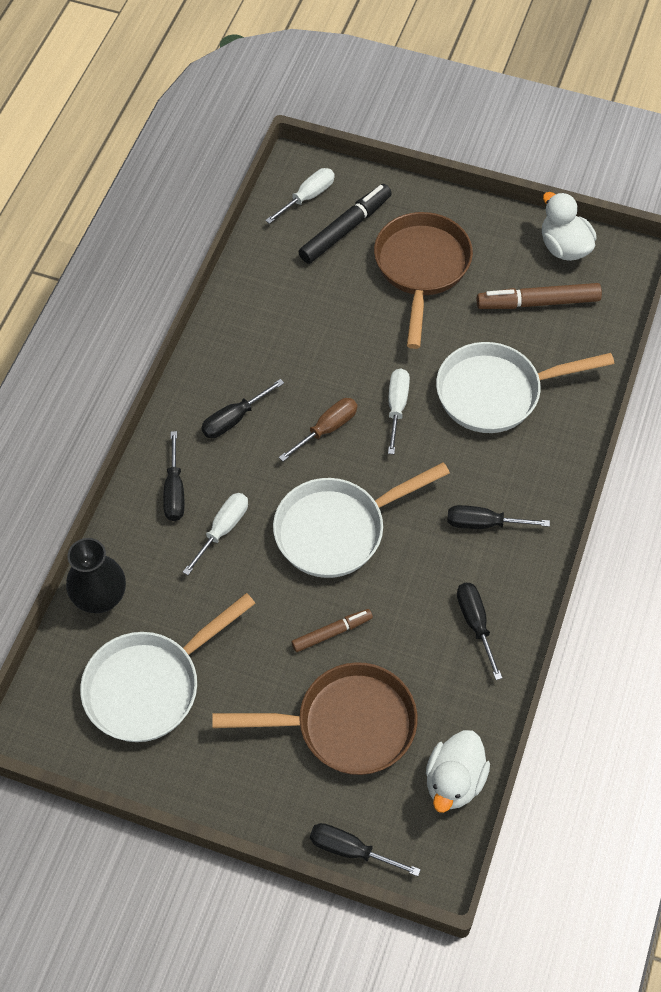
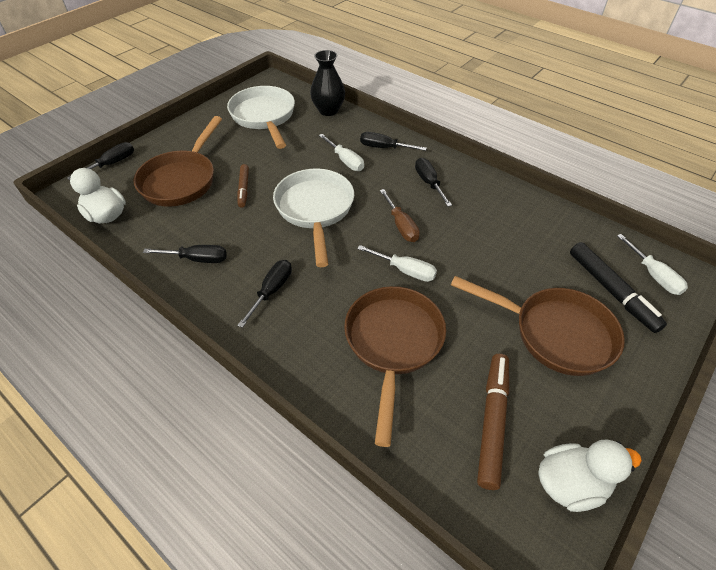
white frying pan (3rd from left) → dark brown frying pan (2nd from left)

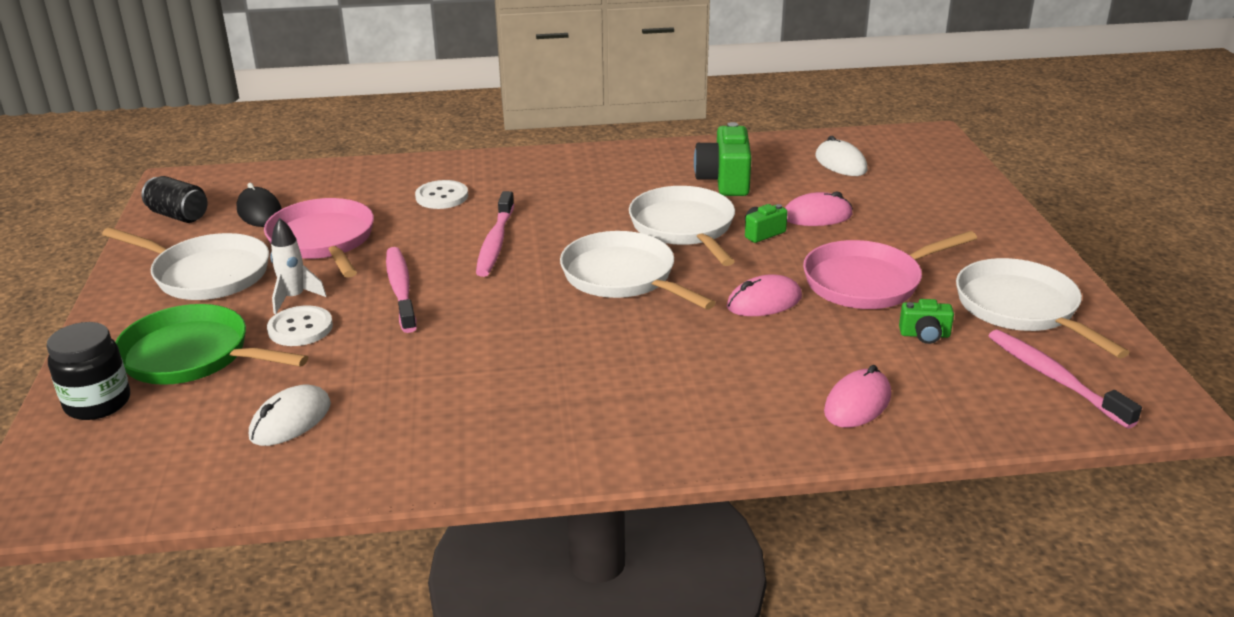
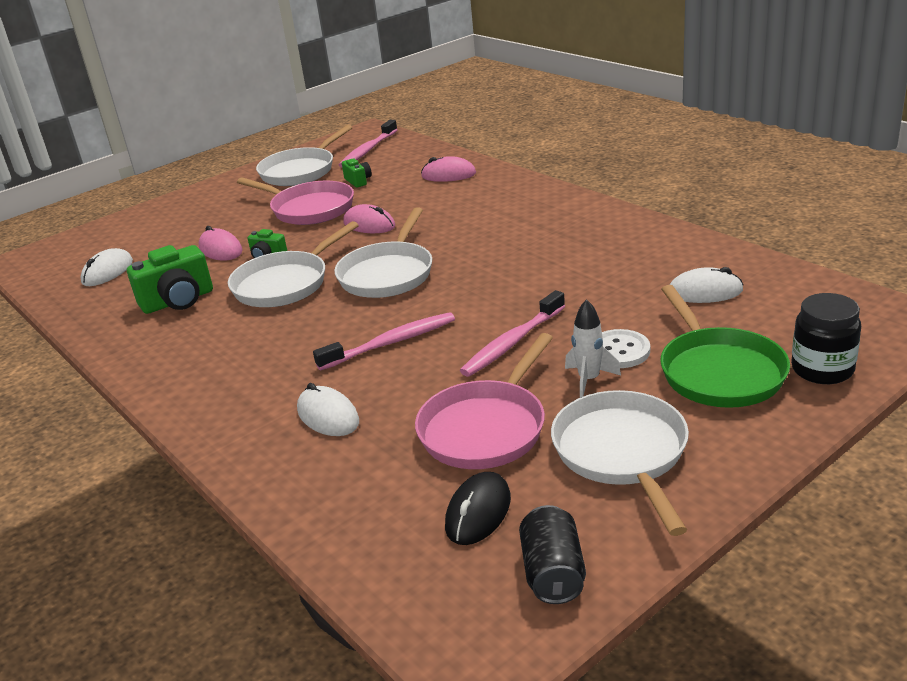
white shirt button (2nd from left) → white PC mouse (2nd from left)

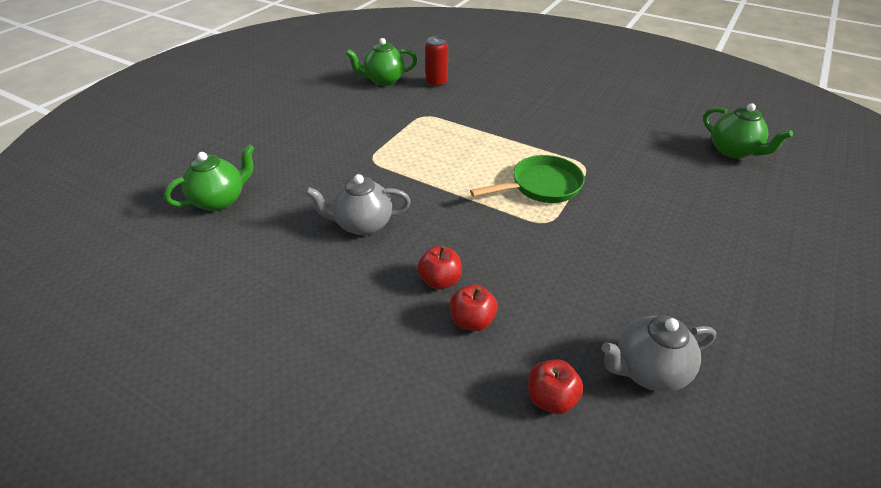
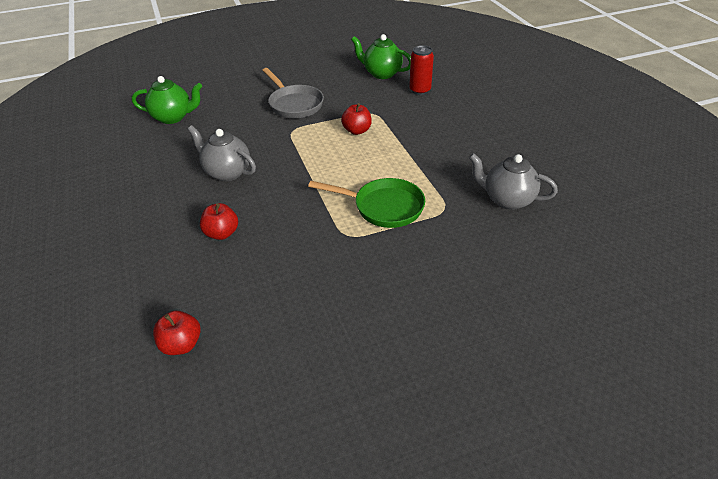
red apple (2nd from left in the first image) → red apple (3rd from left), move
ash-grey tea pot (2nd from left), move
leaf-green tea pot (3rd from left) → -
- → ash-grey frying pan

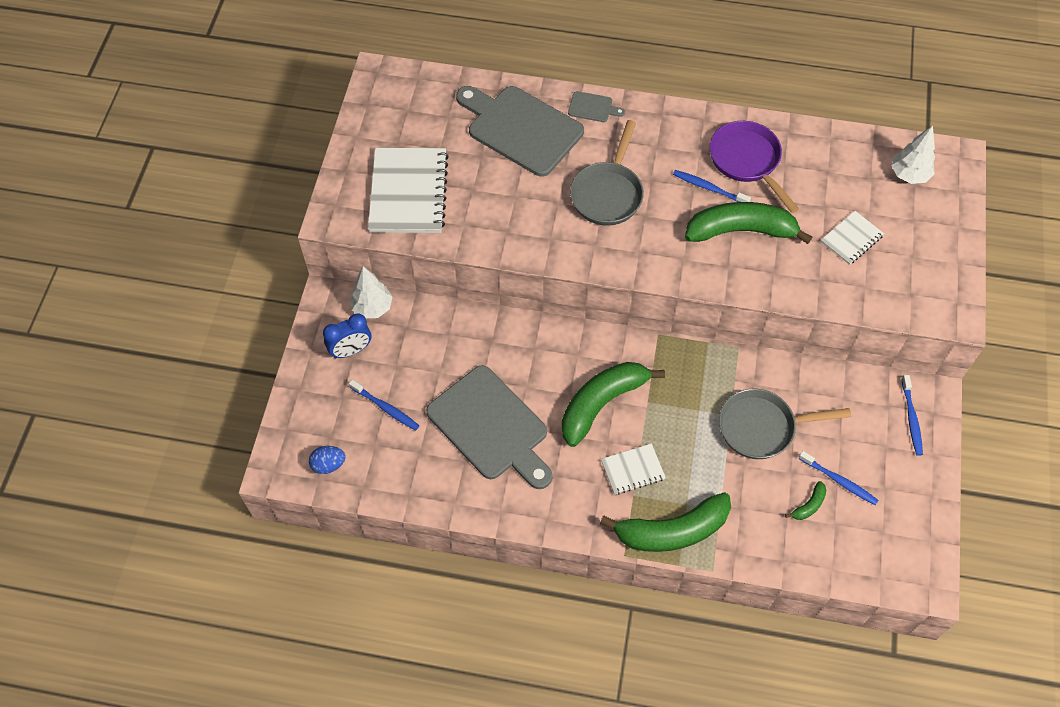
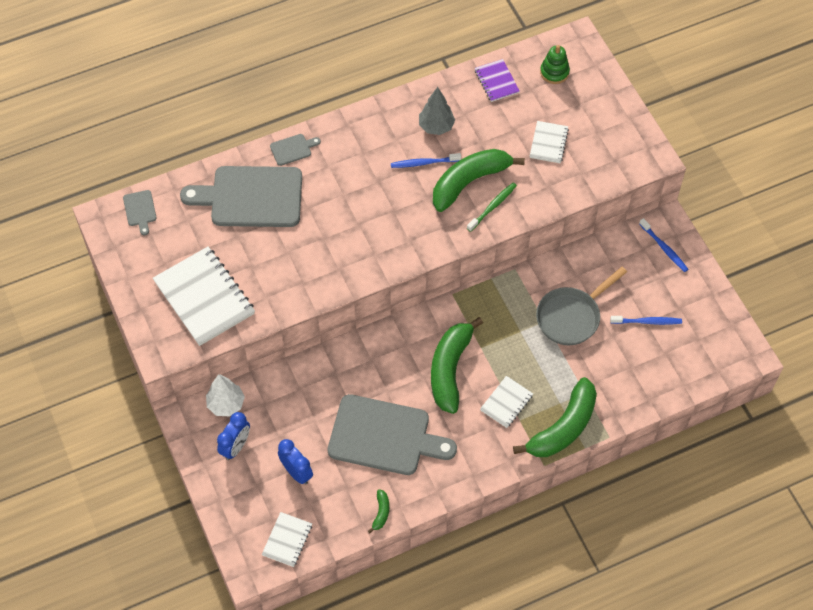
cobalt egg → white exercise book (2nd from left)
cobalt toothbrush (1st from left) → cobalt clock (2nd from left)
ash-grey frying pan (1st from left) → -
royal purple frying pan → ash-grey tree
leaf-green banana (4th from left in the first image) → leaf-green banana (1st from left), move
white tree (2nd from left) → leaf-green stacking rings
- → ash-grey chopping board (1st from left)
- → leaf-green toothbrush
- → royal purple exercise book

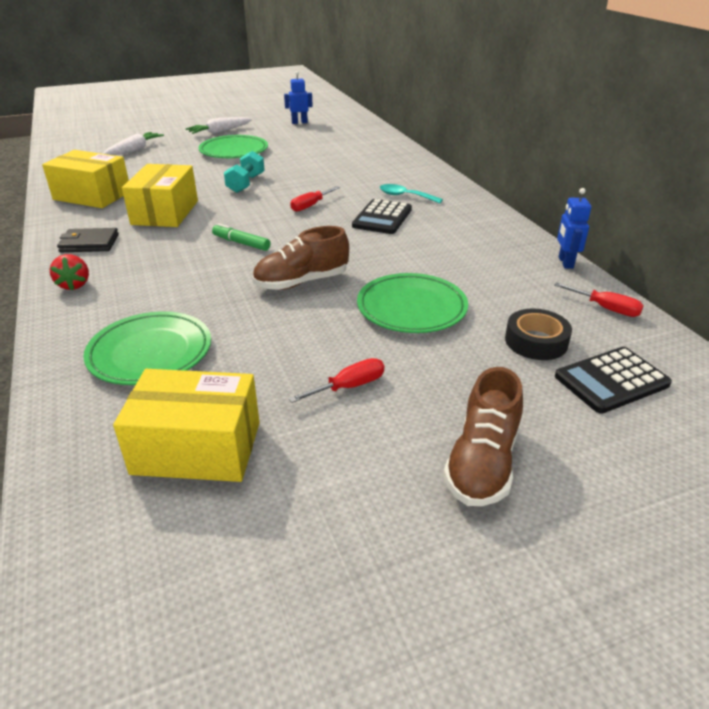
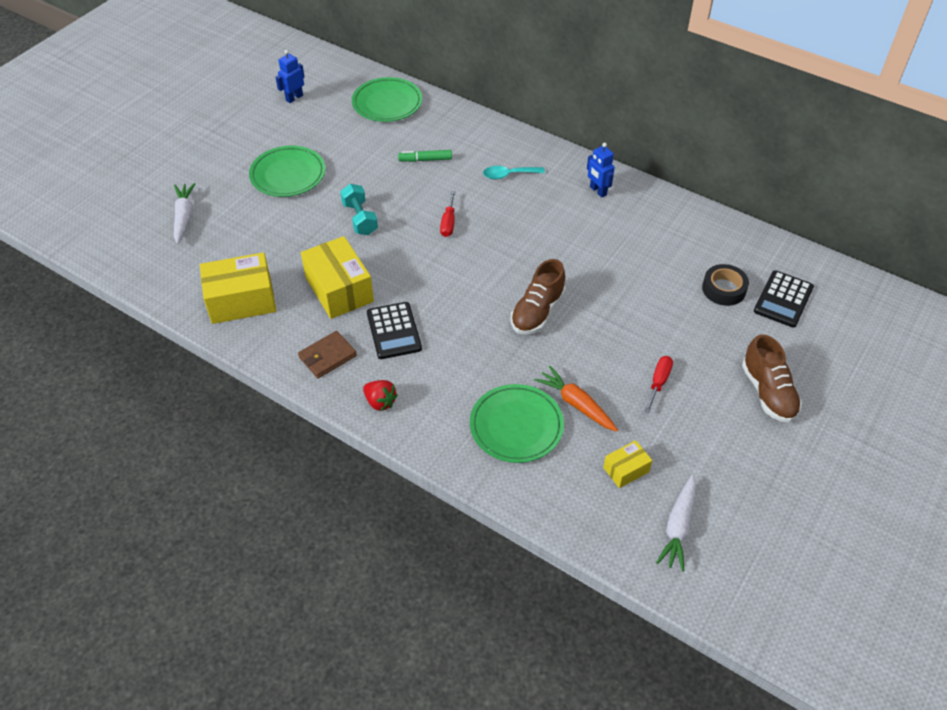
jet-black card wallet → dark brown card wallet
bright yellow box (3rd from left), x0.51
white toy carrot (2nd from left), move
leaf-green felt pen, move
jet-black calculator (1st from left), move
leaf-green flat dish (3rd from left in the first image) → leaf-green flat dish (2nd from left), move
red hand screwdriver (3rd from left) → -
cobalt toy robot (2nd from left), move
- → orange-coloured toy carrot

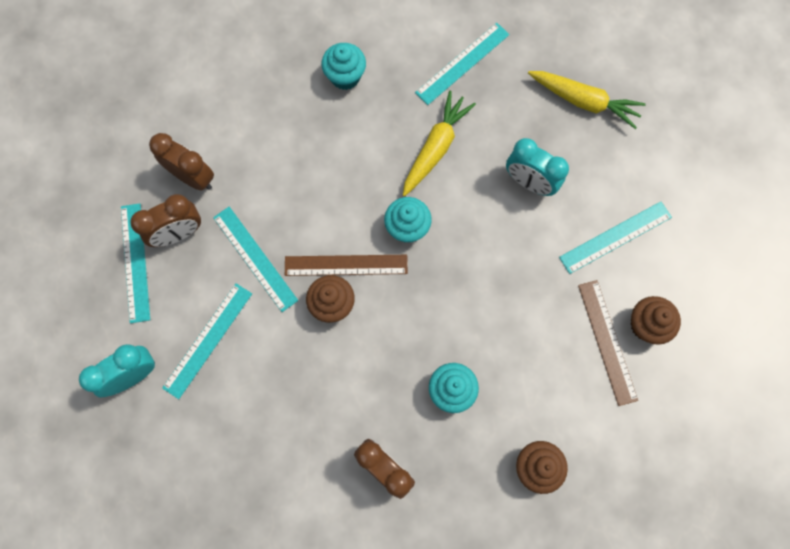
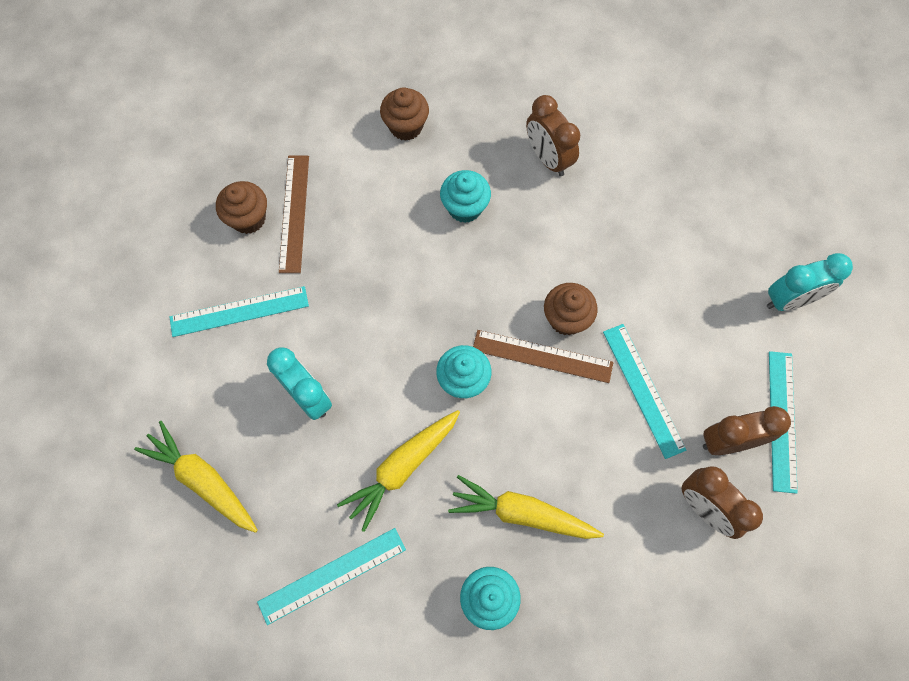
teal ruler (2nd from left) → -
- → bright yellow toy carrot (3rd from left)

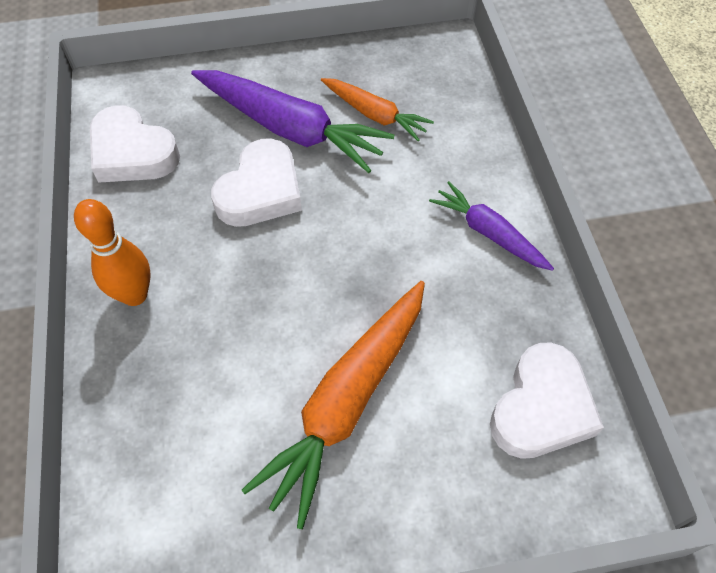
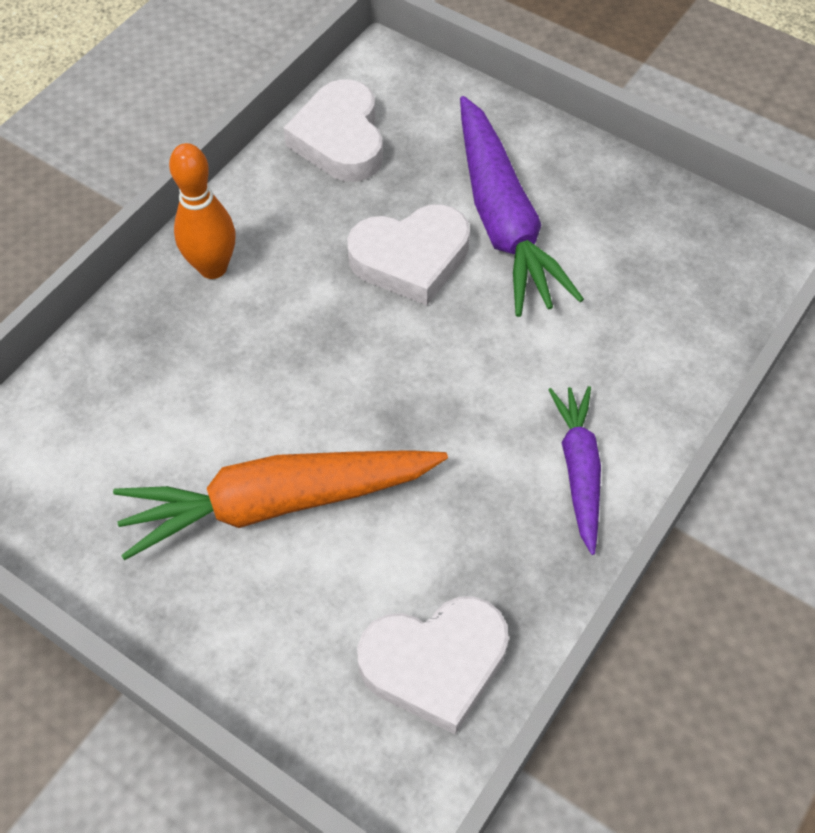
orange-coloured toy carrot (2nd from left) → -

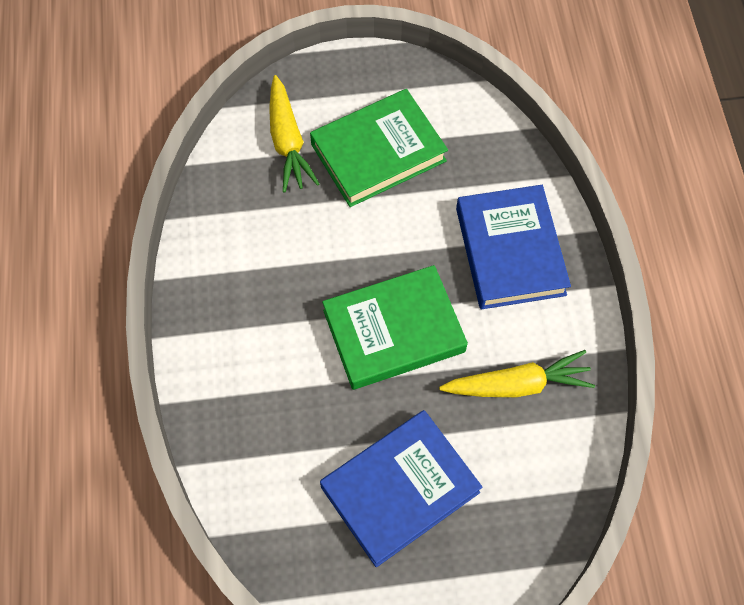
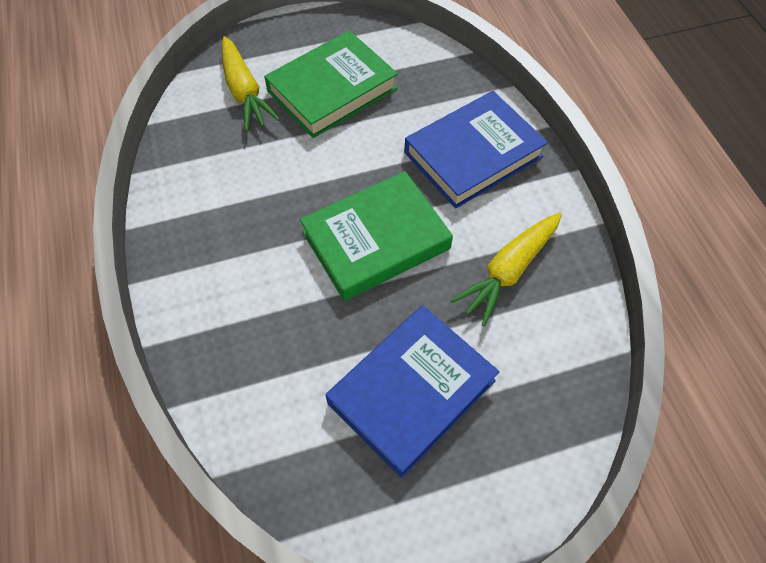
bright yellow toy carrot (2nd from left), 150 degrees clockwise
cobalt hardcover (2nd from left), 75 degrees clockwise

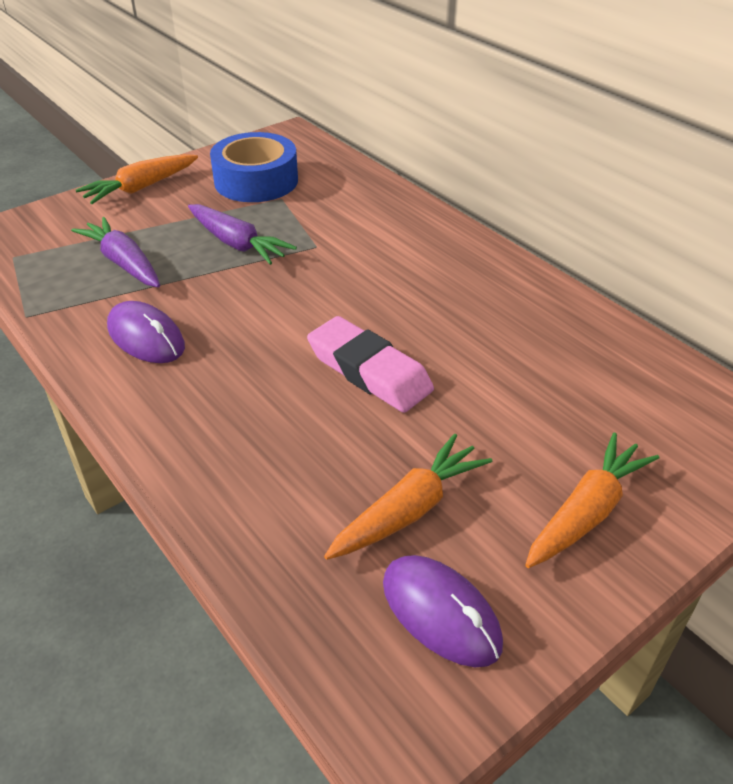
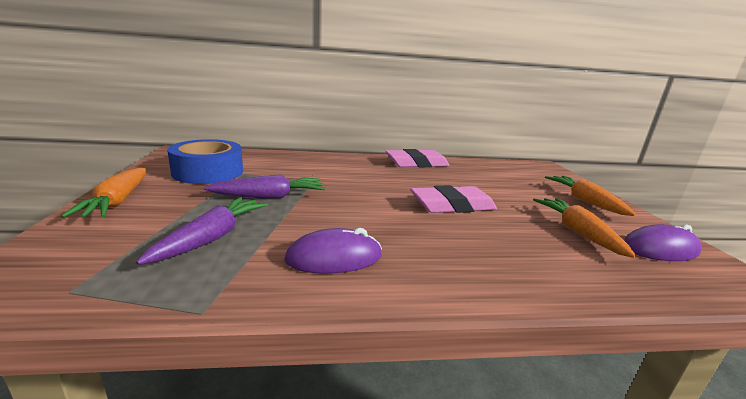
royal purple toy carrot (1st from left), 120 degrees clockwise
- → rose-pink eraser (1st from left)

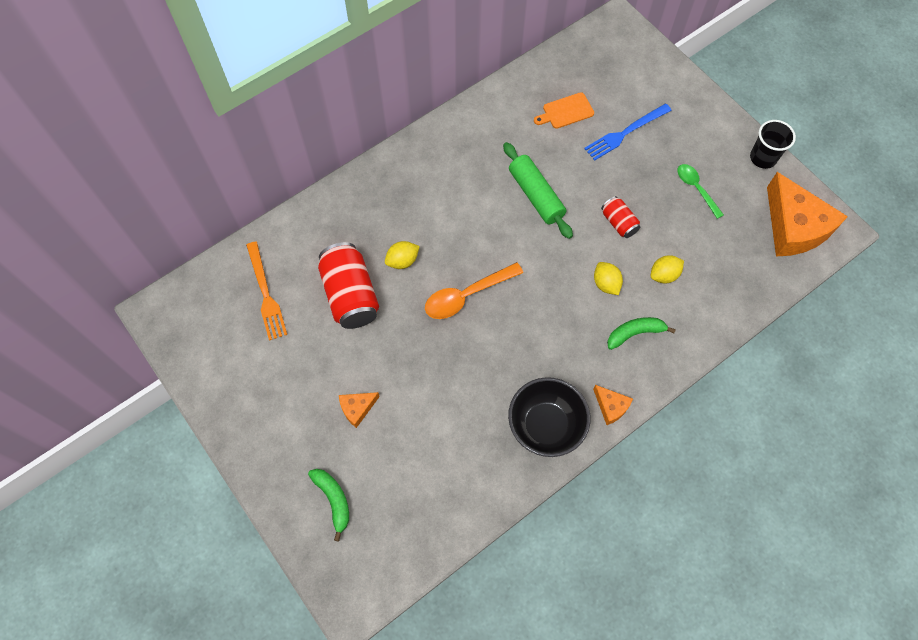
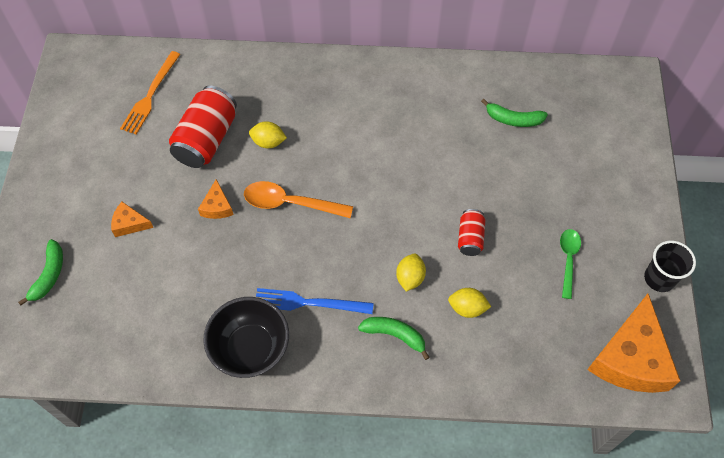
leaf-green pastry roller → -
orange-coloured chopping board → leaf-green banana (3rd from left)
cobalt dinner fork, move
orange-coloured cheese (2nd from left), move

